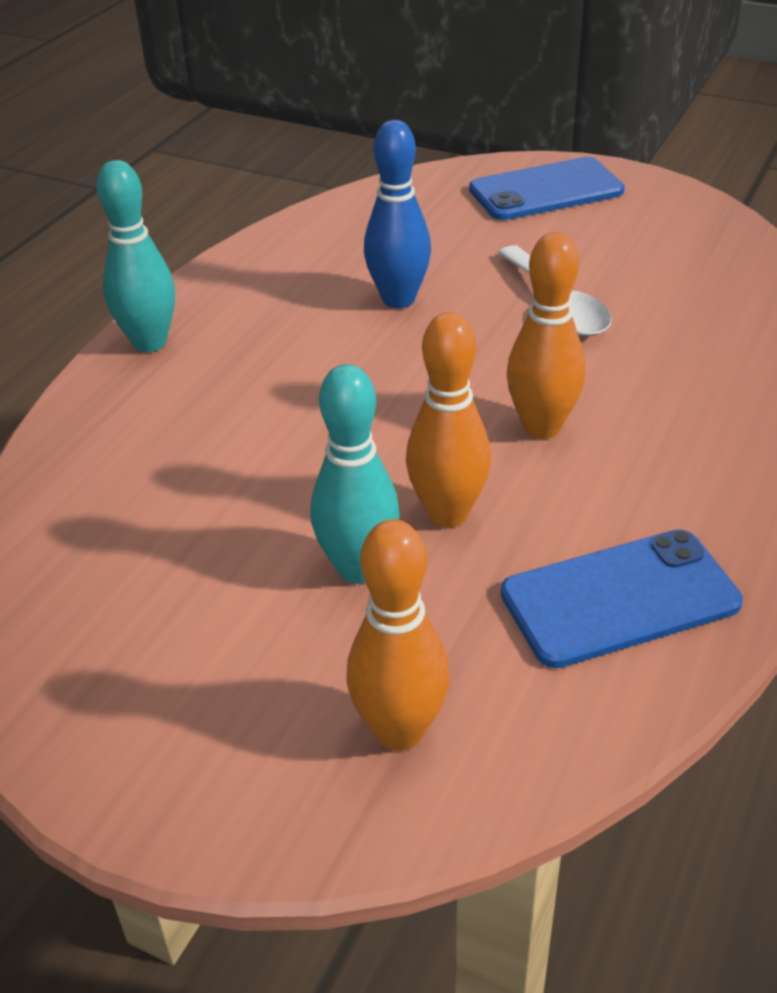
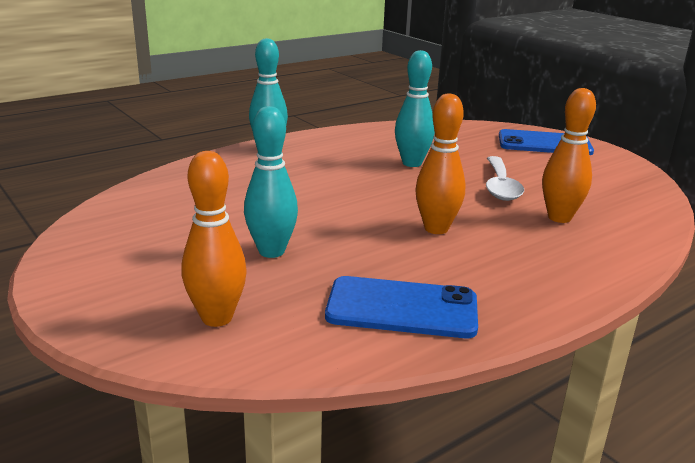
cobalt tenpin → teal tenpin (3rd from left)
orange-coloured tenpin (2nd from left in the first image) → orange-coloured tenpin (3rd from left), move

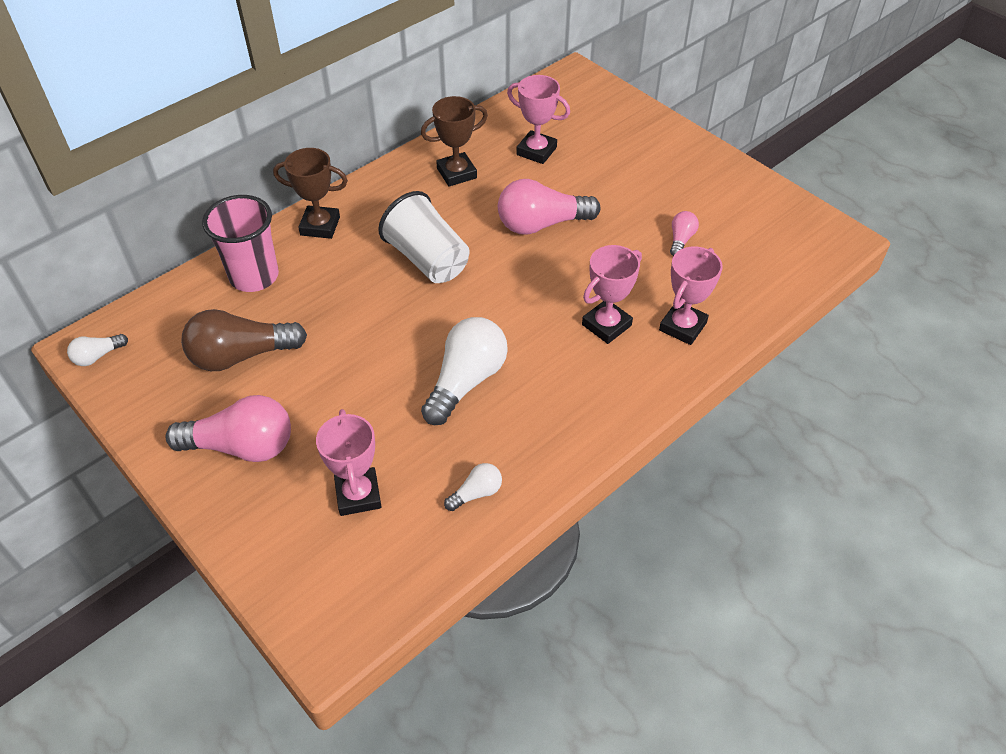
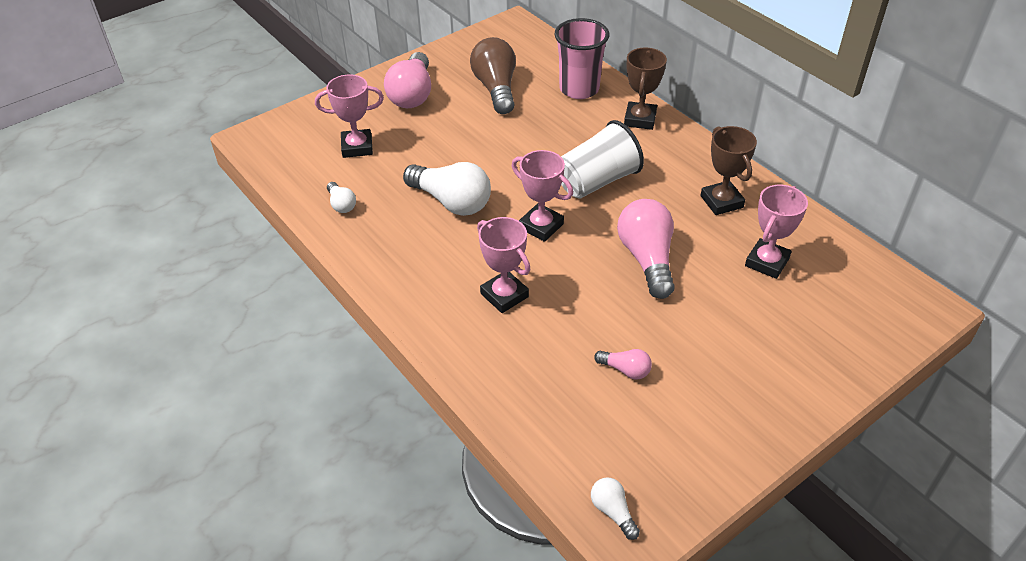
white light bulb (1st from left in the first image) → white light bulb (3rd from left), move
rose-pink prize cup (4th from left in the first image) → rose-pink prize cup (3rd from left), move

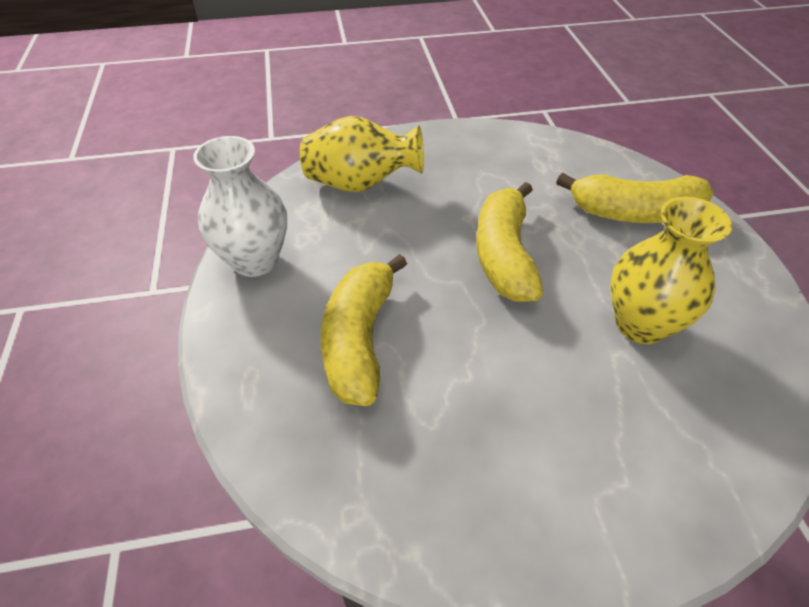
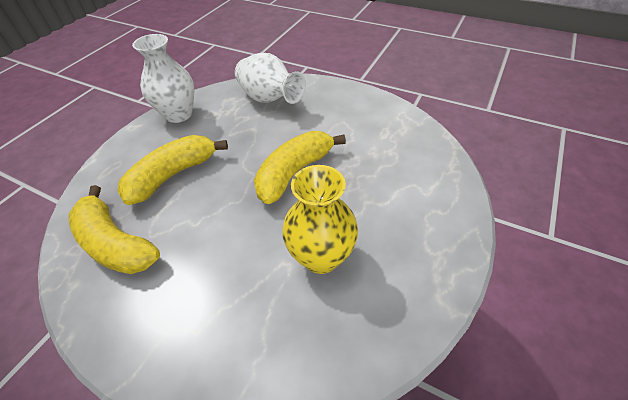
bright yellow tall vase (1st from left) → white tall vase (2nd from left)
bright yellow banana (3rd from left in the first image) → bright yellow banana (1st from left), move

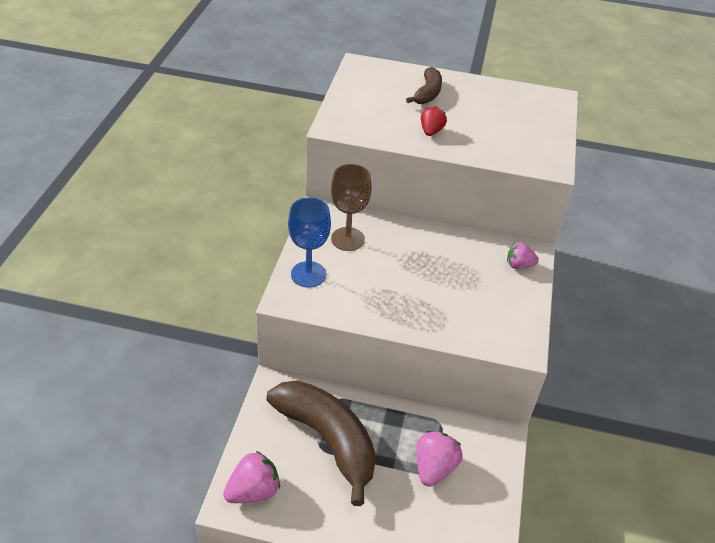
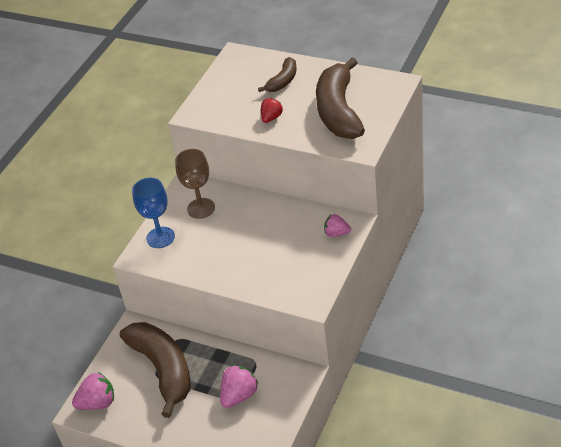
- → dark brown banana (3rd from left)

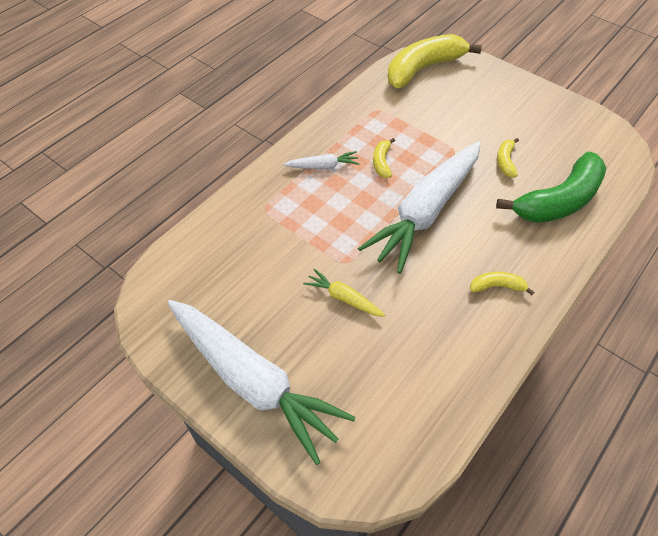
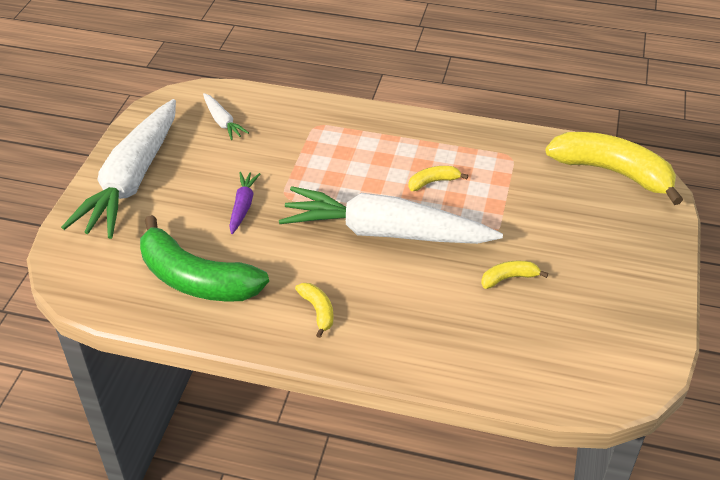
white toy carrot (2nd from left), move
bright yellow toy carrot → royal purple toy carrot
leaf-green banana, move

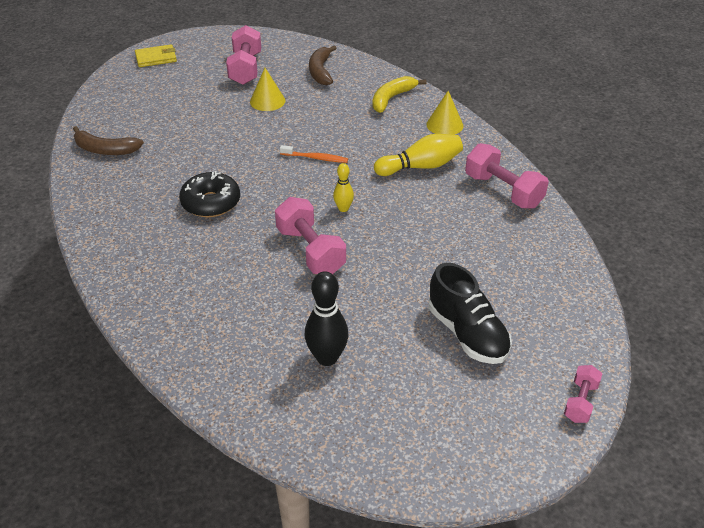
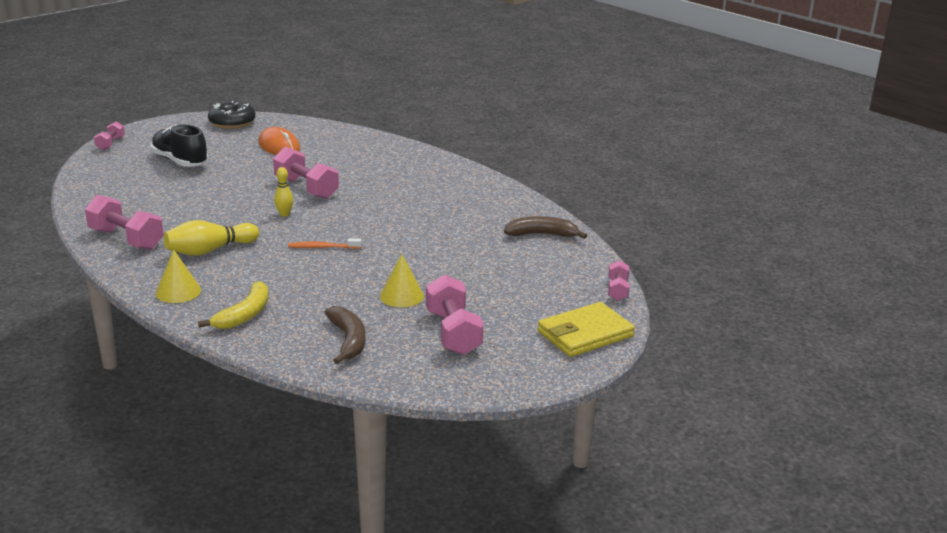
bright yellow card wallet, x1.51
jet-black glazed donut, move
jet-black tenpin → orange-coloured PC mouse
- → rose-pink free weight (5th from left)

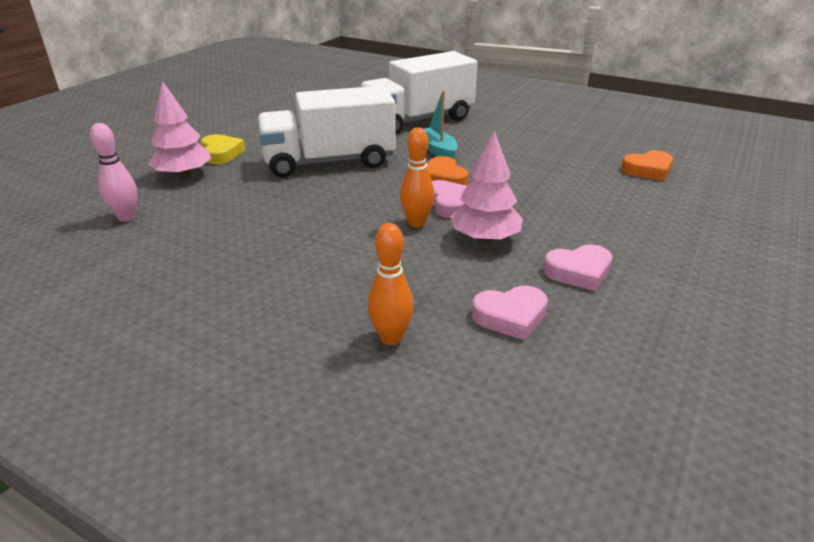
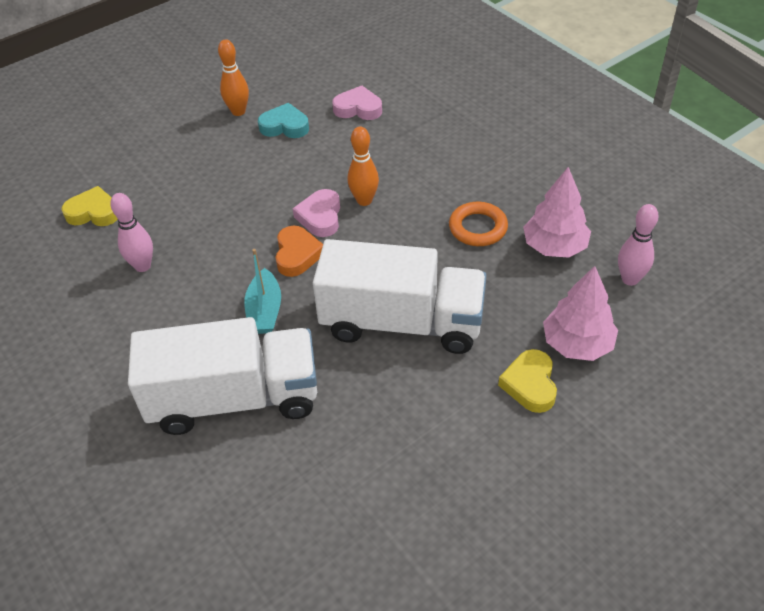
orange-coloured tenpin (1st from left), move
rose-pink tree (2nd from left in the first image) → rose-pink tree (1st from left), move
rose-pink heart (3rd from left) → teal heart
orange-coloured heart (2nd from left) → bright yellow heart (1st from left)
- → rose-pink tenpin (1st from left)
- → orange-coloured torus

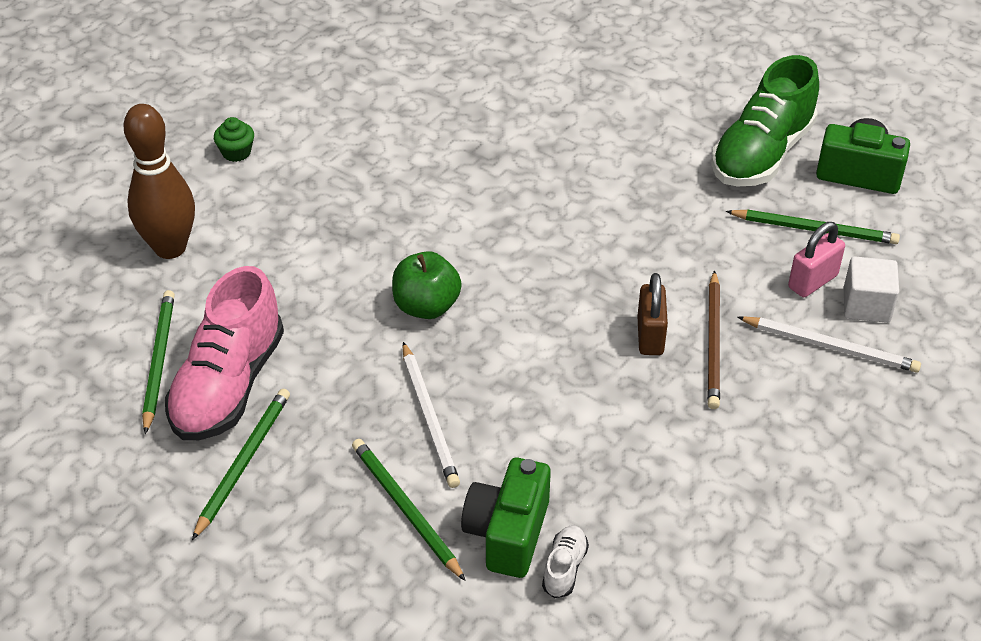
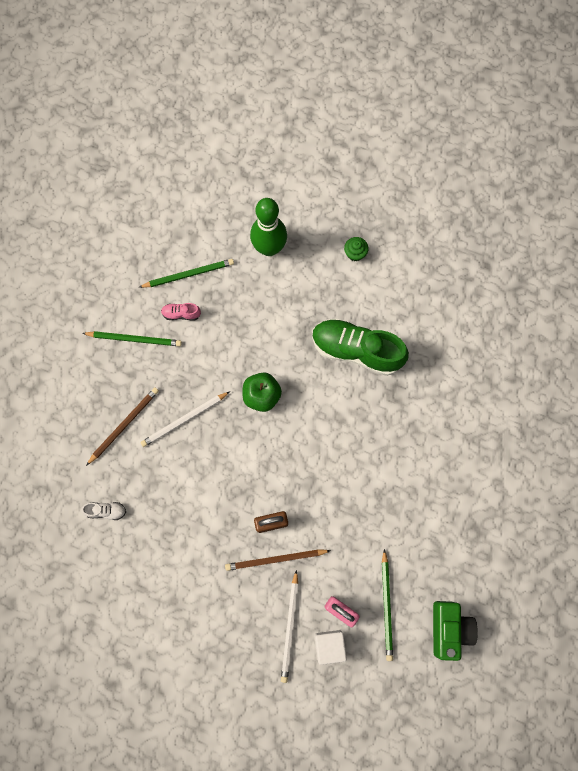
dark brown tenpin → leaf-green tenpin
rose-pink lace-up shoe, x0.42
leaf-green wooden pencil (3rd from left) → dark brown wooden pencil (1st from left)
leaf-green camera (1st from left) → -
leaf-green lace-up shoe, move

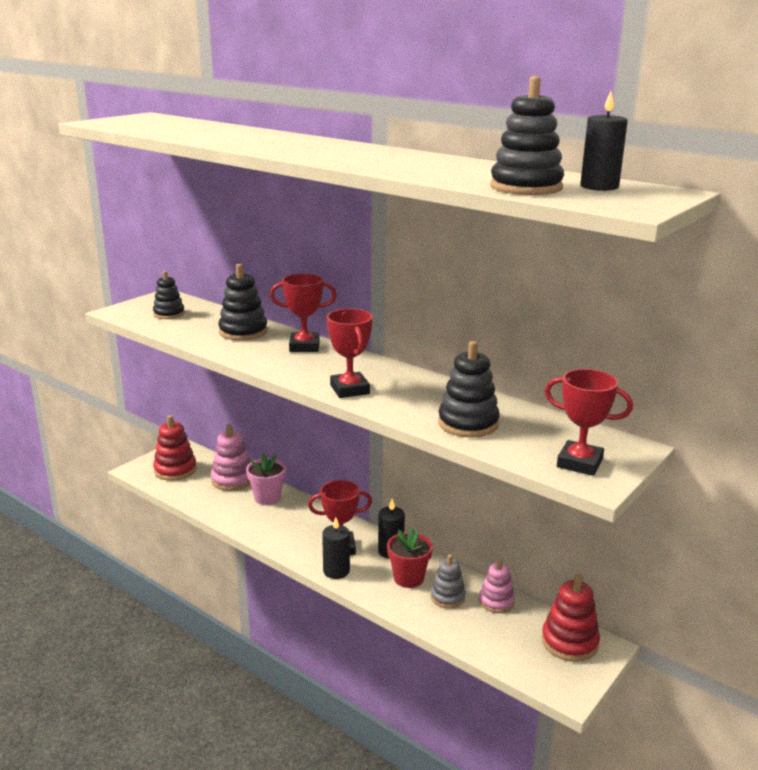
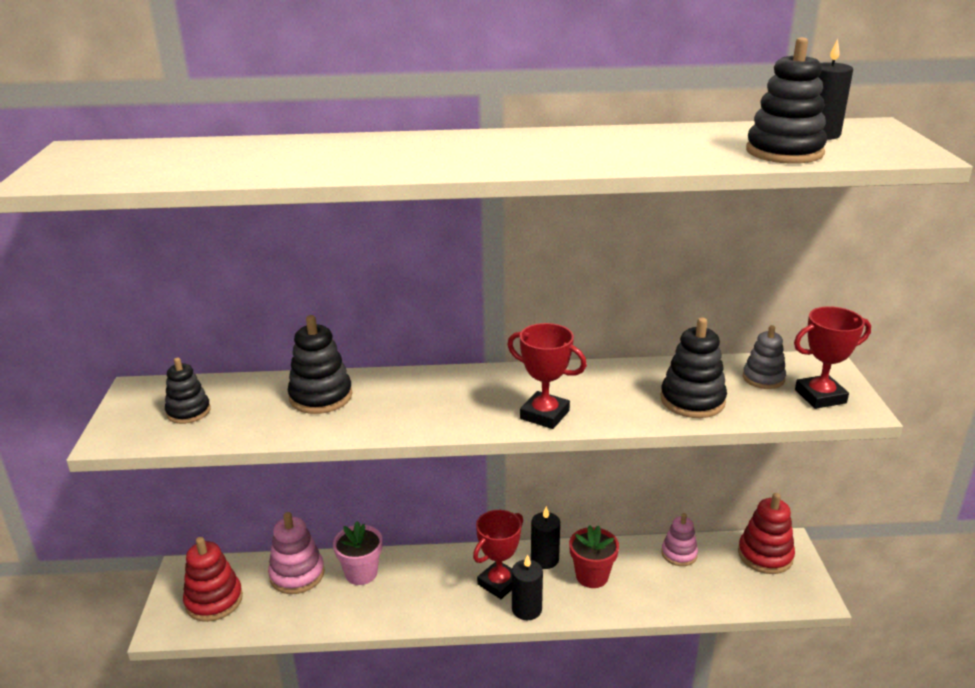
red prize cup (1st from left) → -
ash-grey stacking rings, move

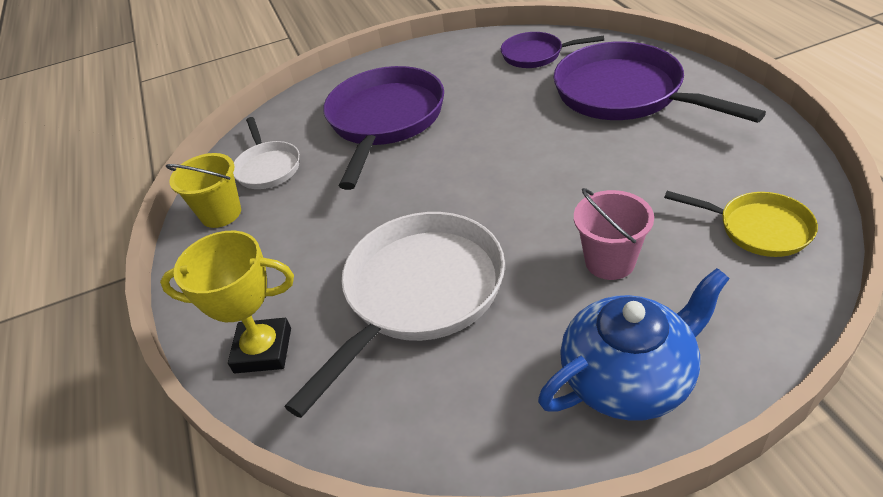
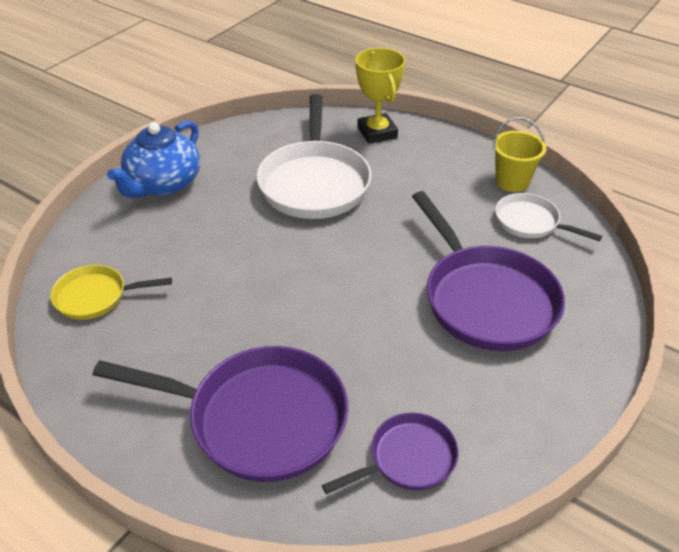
bright yellow prize cup, 75 degrees counterclockwise
rose-pink bucket → -

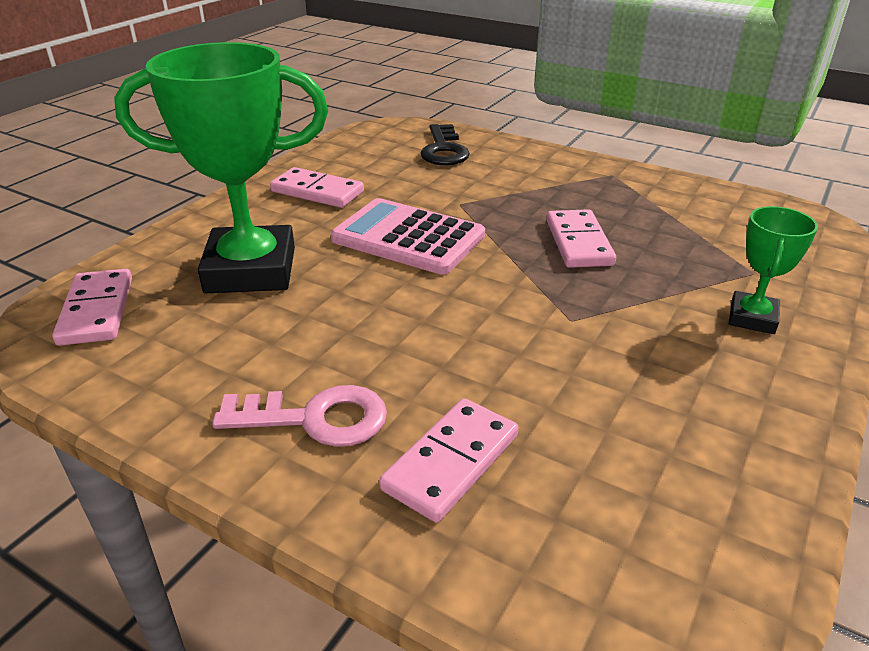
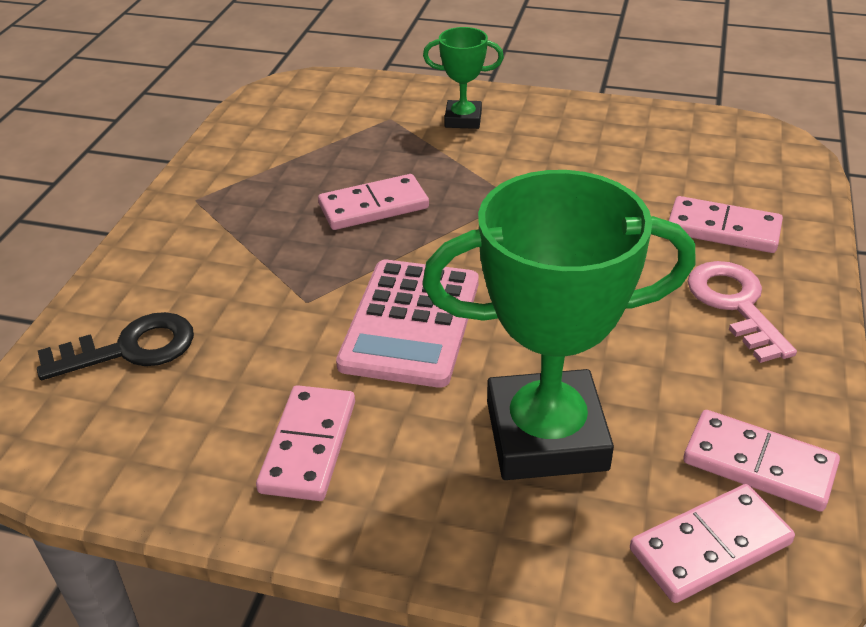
leaf-green prize cup (1st from left in the first image) → leaf-green prize cup (2nd from left), 75 degrees counterclockwise
- → rose-pink domino tile (5th from left)

